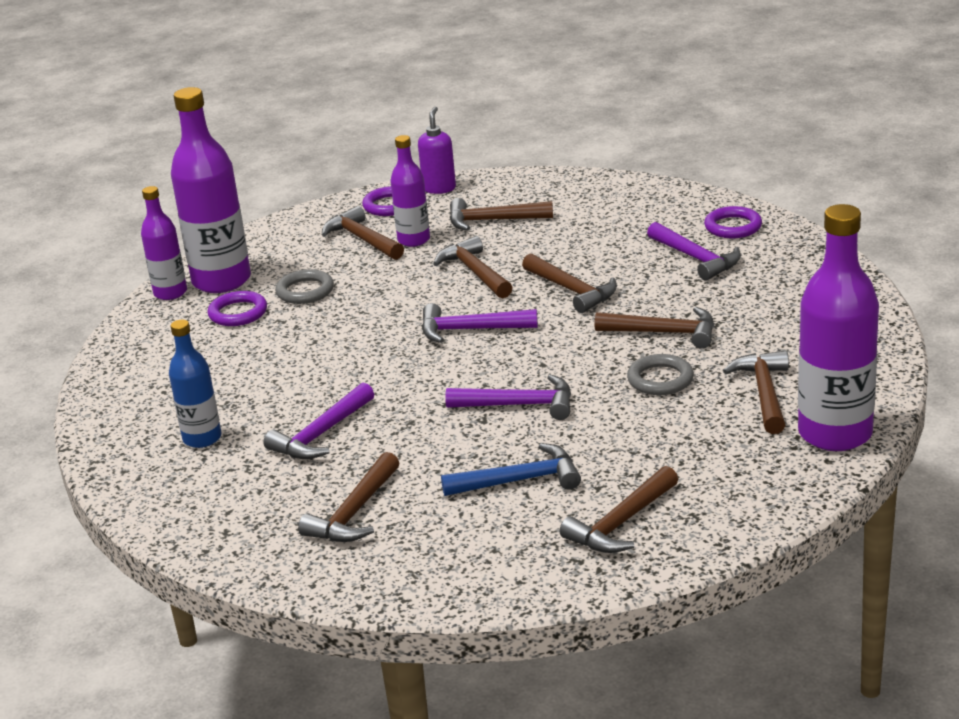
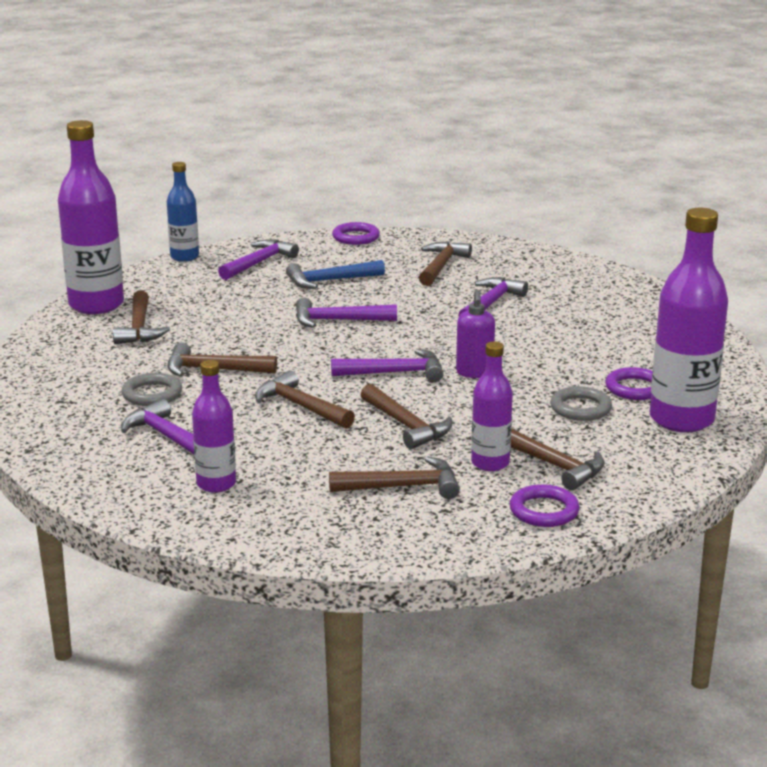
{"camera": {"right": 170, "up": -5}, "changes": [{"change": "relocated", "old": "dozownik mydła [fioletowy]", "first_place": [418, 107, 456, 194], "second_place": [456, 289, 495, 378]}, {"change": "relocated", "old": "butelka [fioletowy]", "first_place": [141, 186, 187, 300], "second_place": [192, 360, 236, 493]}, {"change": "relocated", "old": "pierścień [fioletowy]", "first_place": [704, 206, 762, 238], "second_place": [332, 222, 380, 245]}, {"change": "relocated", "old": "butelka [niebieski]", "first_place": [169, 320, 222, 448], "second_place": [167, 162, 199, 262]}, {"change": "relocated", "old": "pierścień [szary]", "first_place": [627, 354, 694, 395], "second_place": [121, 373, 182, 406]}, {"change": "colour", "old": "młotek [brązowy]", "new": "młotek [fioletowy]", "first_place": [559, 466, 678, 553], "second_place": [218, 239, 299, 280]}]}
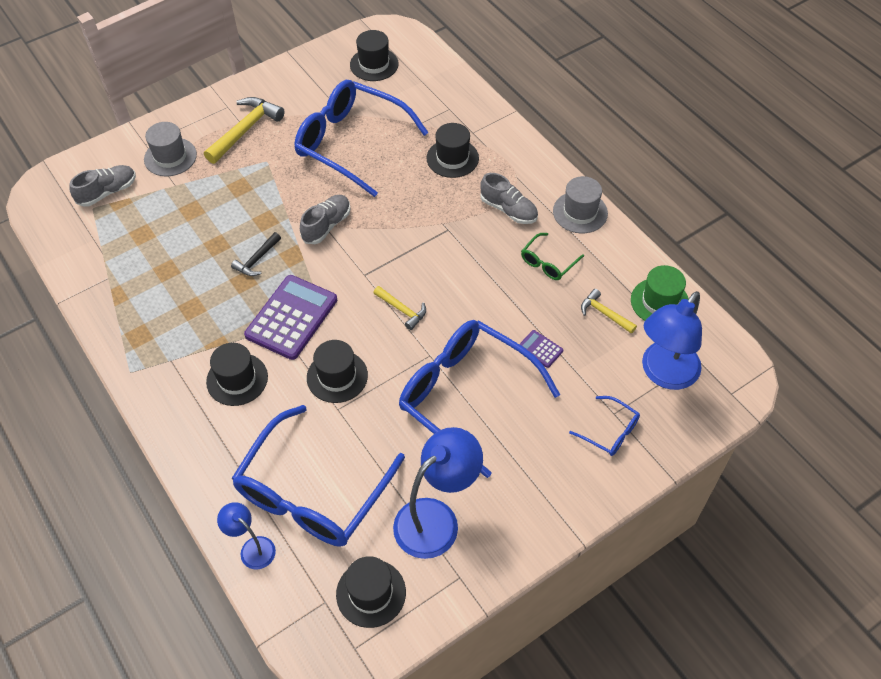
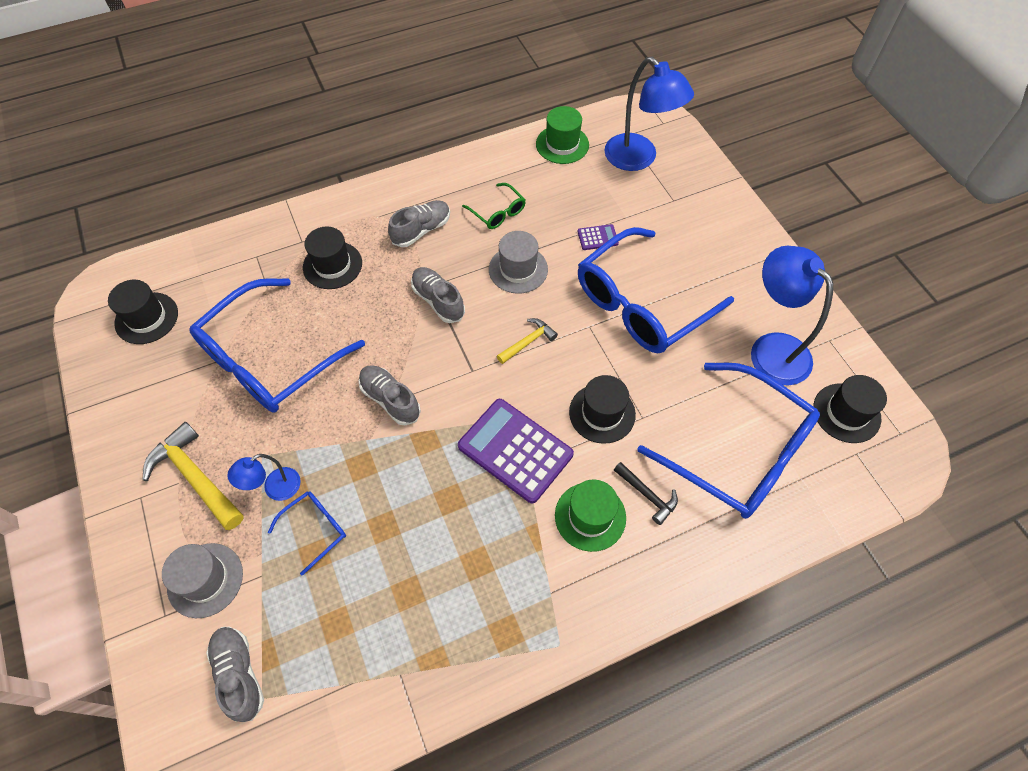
{"camera": {"right": -80, "up": 5}, "changes": [{"change": "relocated", "old": "kapelusz [szary]", "first_place": [553, 176, 608, 233], "second_place": [489, 231, 548, 294]}, {"change": "relocated", "old": "młotek [czarny]", "first_place": [231, 232, 281, 276], "second_place": [614, 462, 678, 525]}, {"change": "missing", "old": "młotek [żółty]", "first_place": [581, 289, 637, 334]}, {"change": "spun", "old": "kalkulator [fioletowy]", "first_place": [519, 330, 563, 368], "second_place": [578, 224, 619, 250], "degrees": -150}, {"change": "colour", "old": "kapelusz [czarny]", "new": "kapelusz [zielony]", "first_place": [206, 343, 268, 406], "second_place": [555, 480, 626, 552]}, {"change": "relocated", "old": "okulary [niebieski]", "first_place": [569, 396, 640, 456], "second_place": [268, 491, 346, 576]}, {"change": "relocated", "old": "lampka [niebieski]", "first_place": [217, 502, 276, 569], "second_place": [227, 454, 301, 501]}, {"change": "appeared", "new": "but [szary]", "second_place": [411, 267, 465, 323]}]}
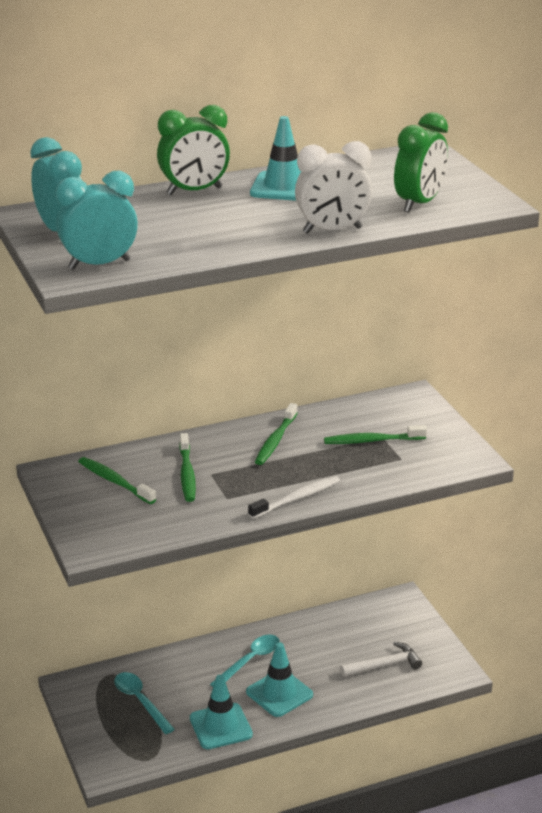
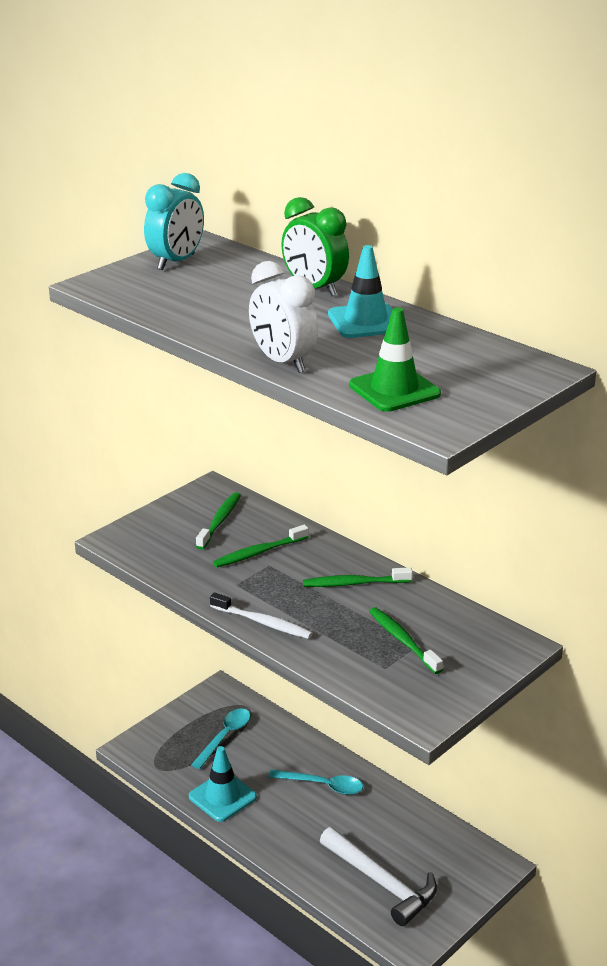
{"camera": {"right": 65, "up": 0}, "changes": [{"change": "exchanged", "old": "budzik [zielony]", "new": "pachołek [zielony]", "first_place": [394, 112, 448, 213], "second_place": [349, 307, 441, 412]}, {"change": "missing", "old": "budzik [turkusowy]", "first_place": [56, 171, 138, 270]}, {"change": "missing", "old": "pachołek [turkusowy]", "first_place": [246, 642, 313, 717]}, {"change": "size", "old": "młotek [biały]", "first_place": [340, 642, 422, 677], "second_place": [320, 827, 437, 926], "factor": 1.52}]}
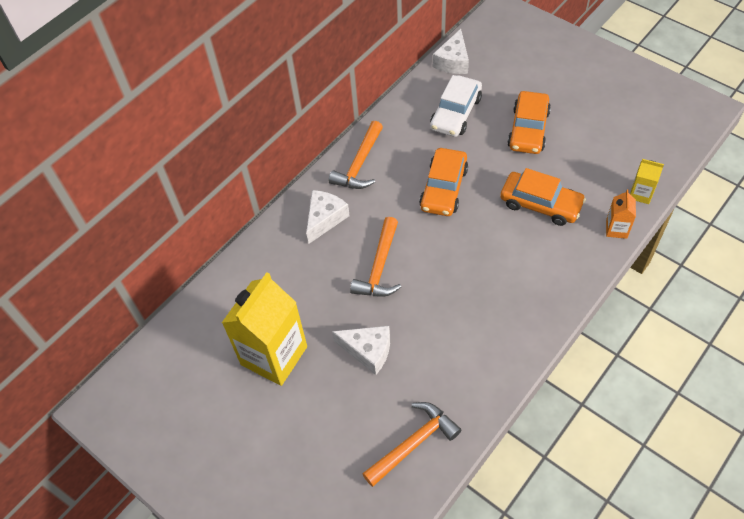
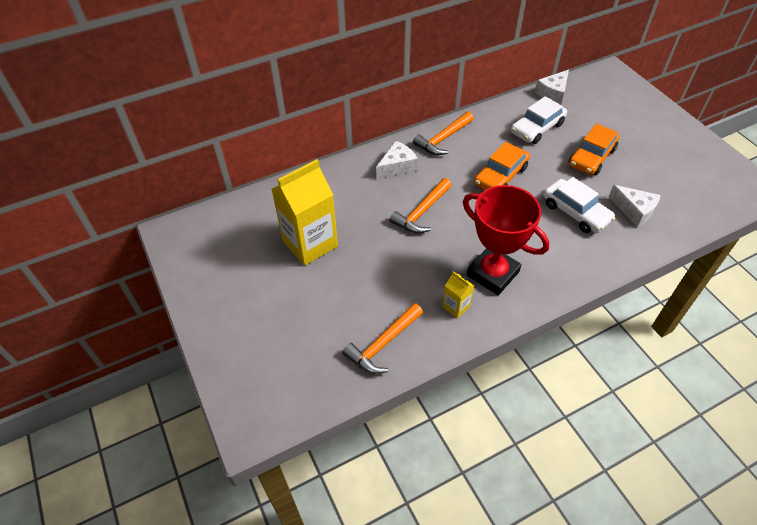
{"camera": {"right": 20, "up": -5}, "changes": [{"change": "relocated", "old": "karton mleka [żółty]", "first_place": [630, 159, 664, 204], "second_place": [442, 271, 474, 318]}, {"change": "colour", "old": "samochód [pomarańczowy]", "new": "samochód [biały]", "first_place": [500, 168, 586, 226], "second_place": [543, 177, 615, 233]}, {"change": "missing", "old": "karton mleka [pomarańczowy]", "first_place": [606, 189, 636, 239]}, {"change": "relocated", "old": "ser [biały]", "first_place": [332, 326, 390, 375], "second_place": [609, 185, 660, 227]}, {"change": "spun", "old": "młotek [pomarańczowy]", "first_place": [362, 402, 461, 487], "second_place": [342, 303, 423, 374], "degrees": 150}, {"change": "appeared", "new": "puchar [czerwony]", "second_place": [463, 185, 549, 295]}]}
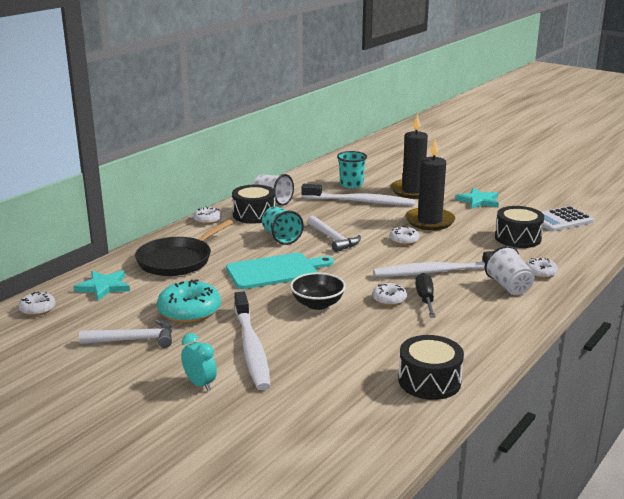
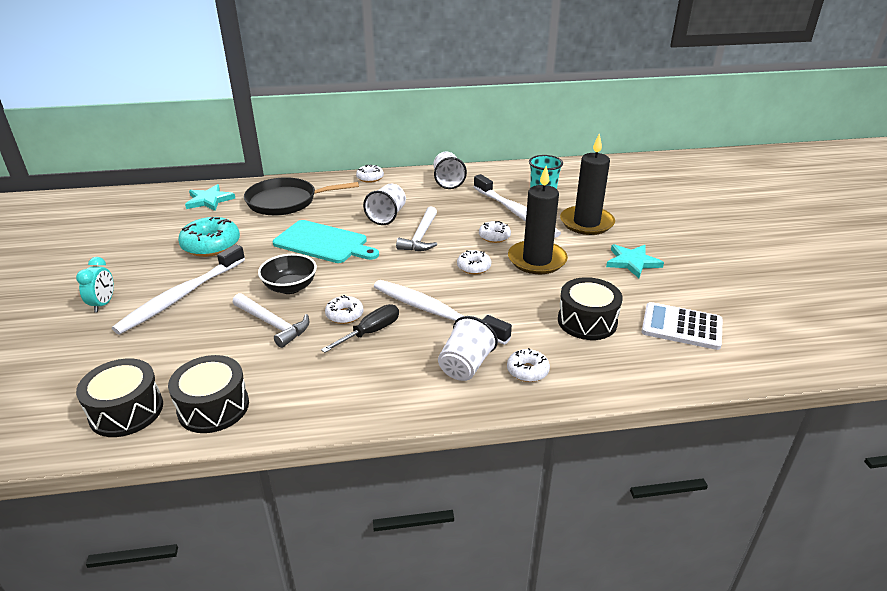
{"camera": {"right": 45, "up": 10}, "changes": [{"change": "relocated", "old": "bęben [czarny]", "first_place": [232, 185, 275, 224], "second_place": [76, 358, 163, 437]}, {"change": "colour", "old": "szklanka [turkusowy]", "new": "szklanka [biały]", "first_place": [262, 206, 304, 245], "second_place": [363, 184, 406, 225]}, {"change": "relocated", "old": "donut [biały]", "first_place": [19, 292, 56, 316], "second_place": [479, 221, 511, 243]}, {"change": "relocated", "old": "młotek [biały]", "first_place": [79, 319, 172, 348], "second_place": [233, 293, 309, 348]}]}
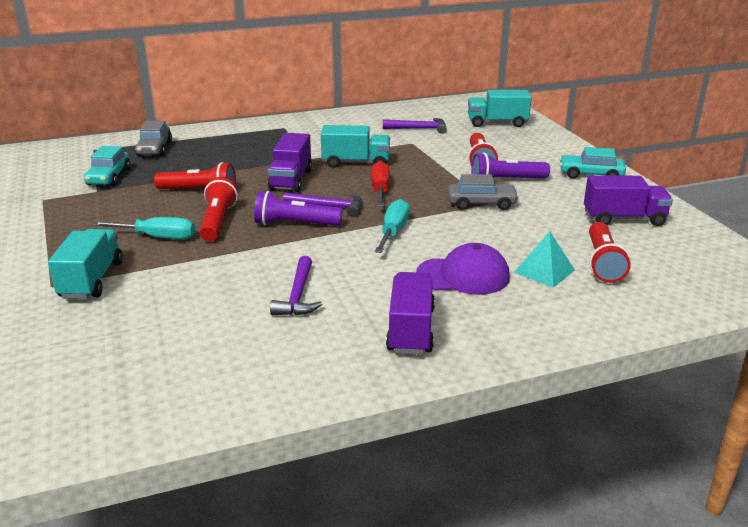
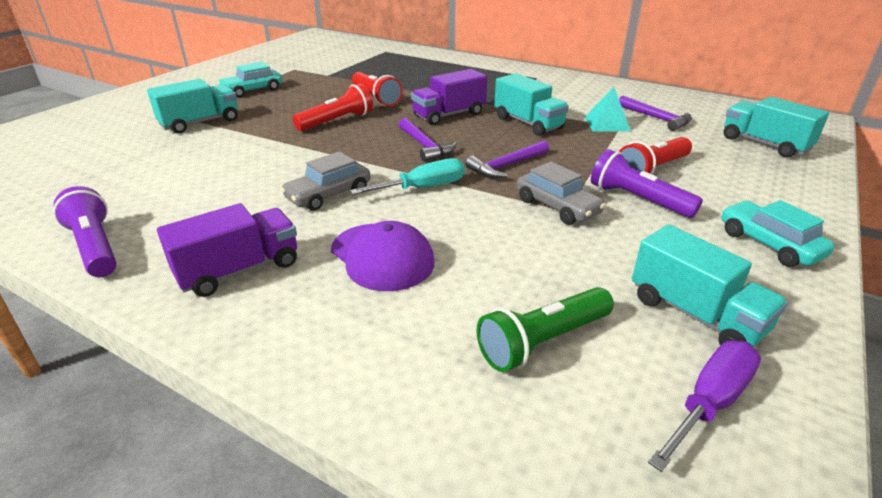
{"camera": {"right": 50, "up": 5}, "changes": [{"change": "relocated", "old": "samochód [szary]", "first_place": [135, 121, 172, 156], "second_place": [280, 151, 370, 211]}, {"change": "relocated", "old": "samochód [turkusowy]", "first_place": [84, 146, 131, 186], "second_place": [217, 62, 282, 98]}, {"change": "missing", "old": "śrubokręt [czerwony]", "first_place": [371, 161, 390, 206]}, {"change": "colour", "old": "ciężarówka [fioletowy]", "new": "ciężarówka [turkusowy]", "first_place": [584, 176, 673, 226], "second_place": [632, 225, 788, 347]}, {"change": "relocated", "old": "latarka [fioletowy]", "first_place": [254, 191, 342, 226], "second_place": [53, 186, 117, 277]}, {"change": "missing", "old": "śrubokręt [turkusowy]", "first_place": [92, 217, 195, 239]}, {"change": "colour", "old": "latarka [czerwony]", "new": "latarka [zielony]", "first_place": [589, 222, 631, 283], "second_place": [476, 287, 614, 372]}, {"change": "relocated", "old": "piramida [turkusowy]", "first_place": [514, 231, 575, 288], "second_place": [585, 87, 631, 132]}, {"change": "relocated", "old": "młotek [fioletowy]", "first_place": [270, 256, 322, 316], "second_place": [465, 140, 549, 178]}, {"change": "appeared", "new": "śrubokręt [fioletowy]", "second_place": [648, 340, 761, 472]}]}
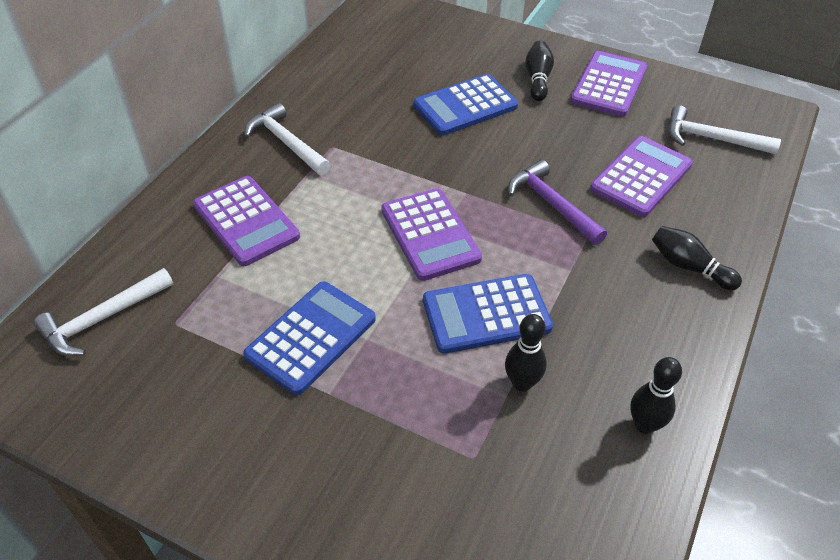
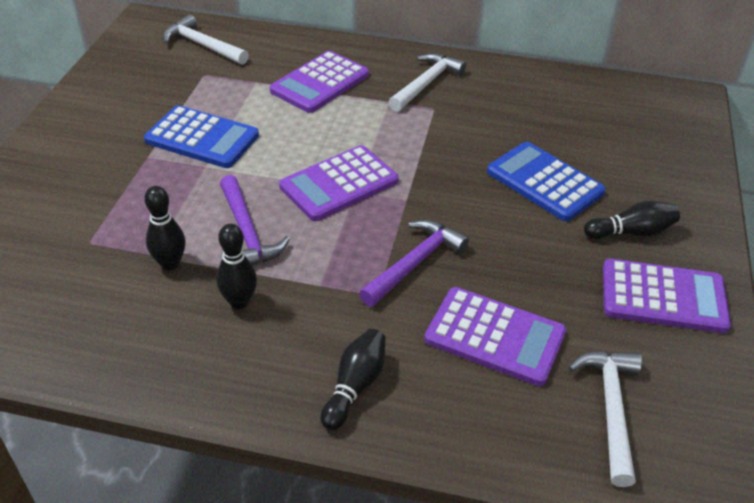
{"camera": {"right": 75, "up": -5}, "changes": [{"change": "exchanged", "old": "kalkulator [niebieski]", "new": "młotek [fioletowy]", "first_place": [423, 274, 553, 354], "second_place": [220, 175, 290, 265]}, {"change": "relocated", "old": "kręgiel [czarny]", "first_place": [630, 357, 682, 434], "second_place": [217, 224, 257, 309]}]}
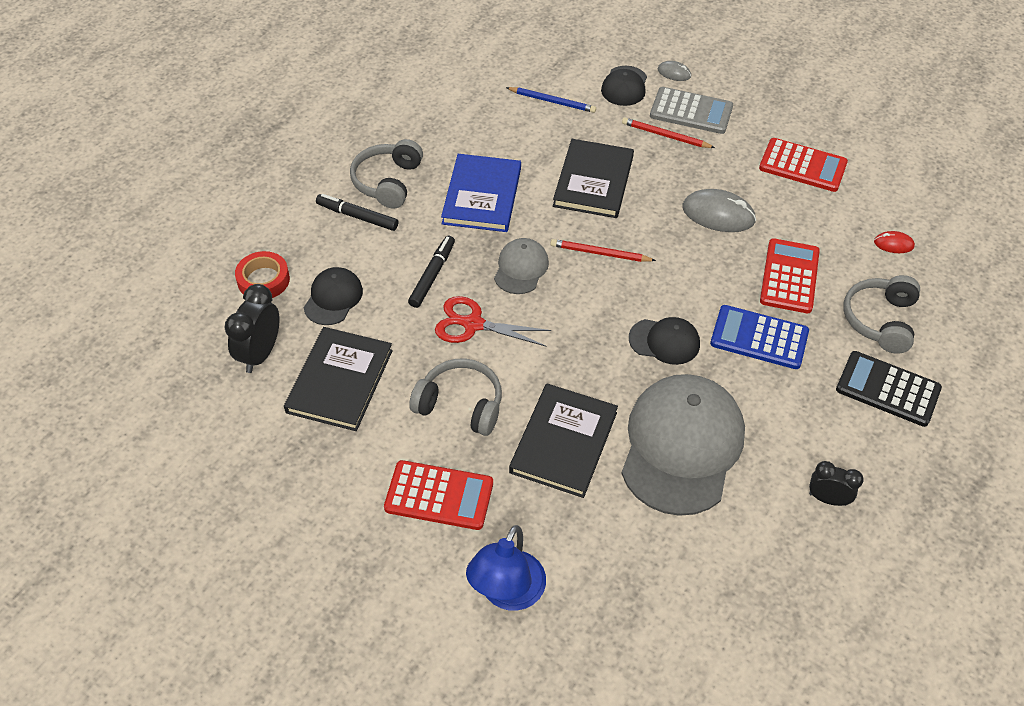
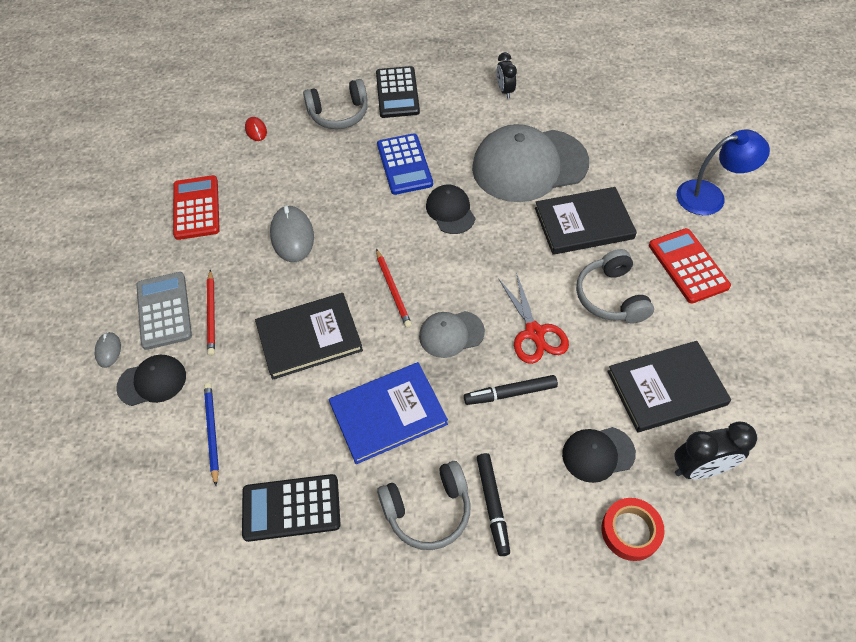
{"camera": {"right": -120, "up": 5}, "changes": [{"change": "missing", "old": "kalkulator [czerwony]", "first_place": [760, 238, 820, 313]}, {"change": "appeared", "new": "kalkulator [czarny]", "second_place": [242, 474, 341, 542]}]}
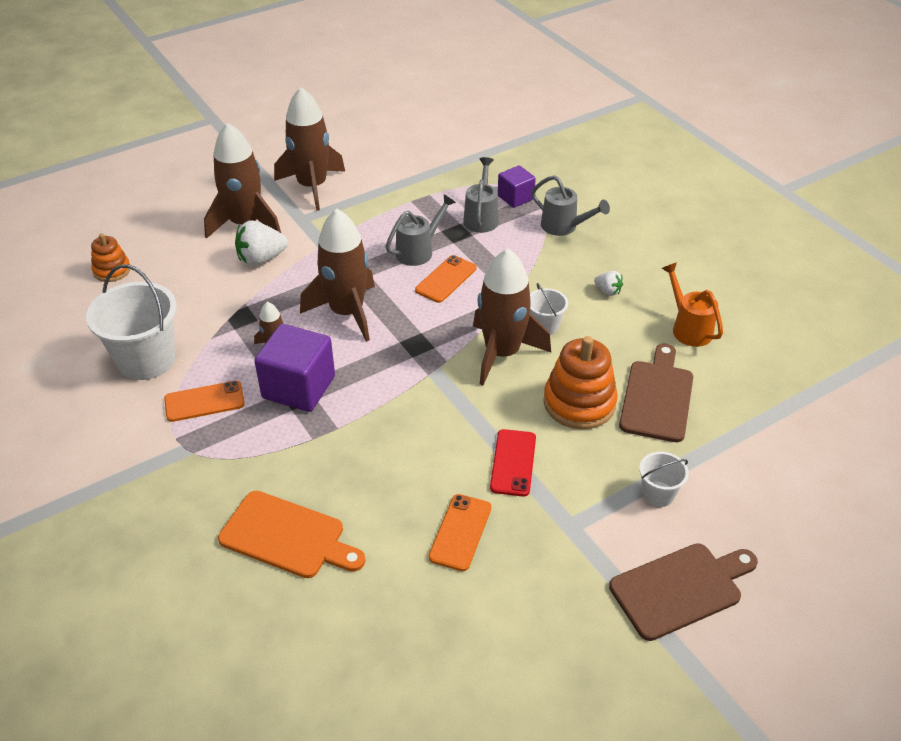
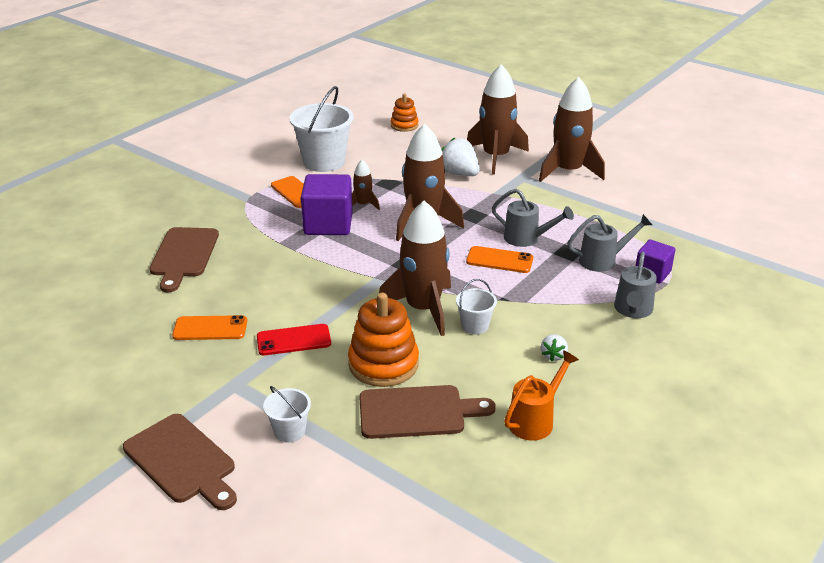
{"camera": {"right": 70, "up": -10}, "changes": [{"change": "colour", "old": "deska do krojenia [pomarańczowy]", "new": "deska do krojenia [brązowy]", "first_place": [218, 491, 366, 578], "second_place": [150, 227, 219, 292]}]}
